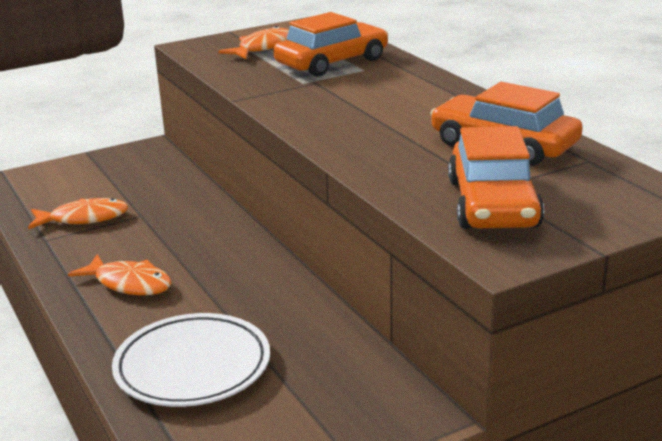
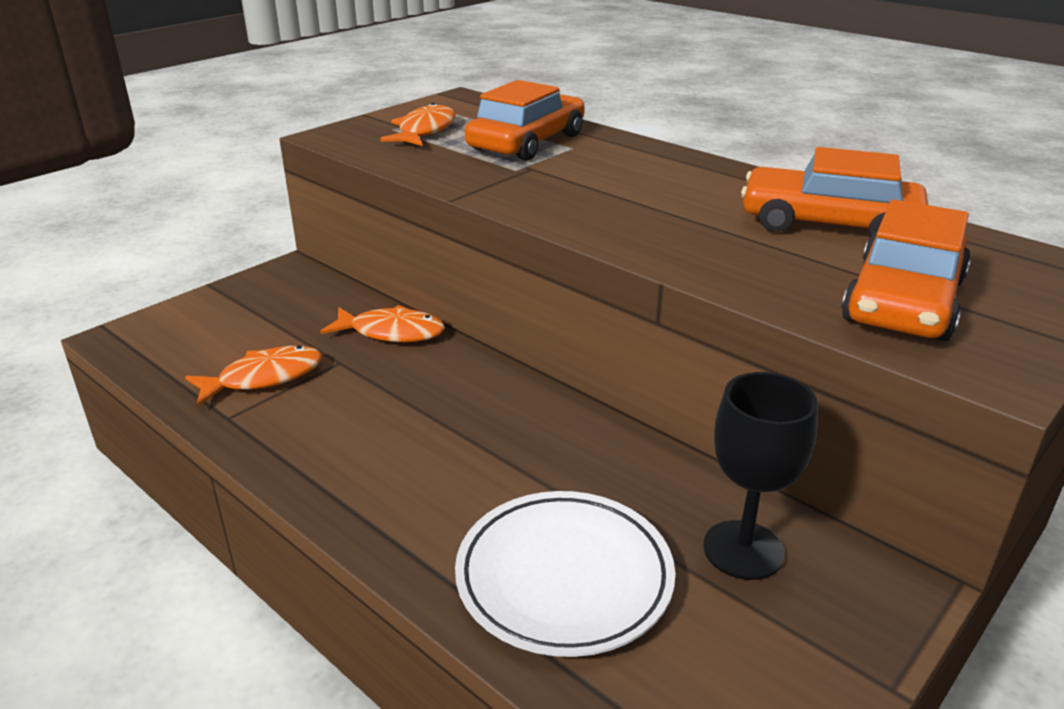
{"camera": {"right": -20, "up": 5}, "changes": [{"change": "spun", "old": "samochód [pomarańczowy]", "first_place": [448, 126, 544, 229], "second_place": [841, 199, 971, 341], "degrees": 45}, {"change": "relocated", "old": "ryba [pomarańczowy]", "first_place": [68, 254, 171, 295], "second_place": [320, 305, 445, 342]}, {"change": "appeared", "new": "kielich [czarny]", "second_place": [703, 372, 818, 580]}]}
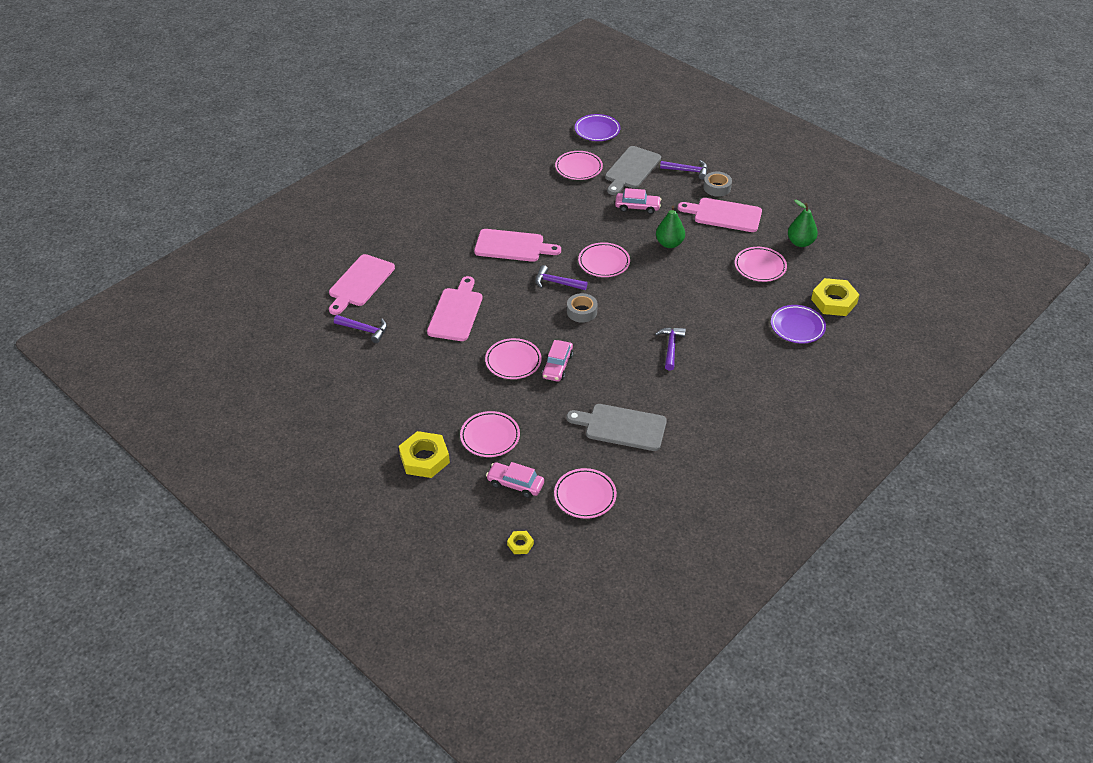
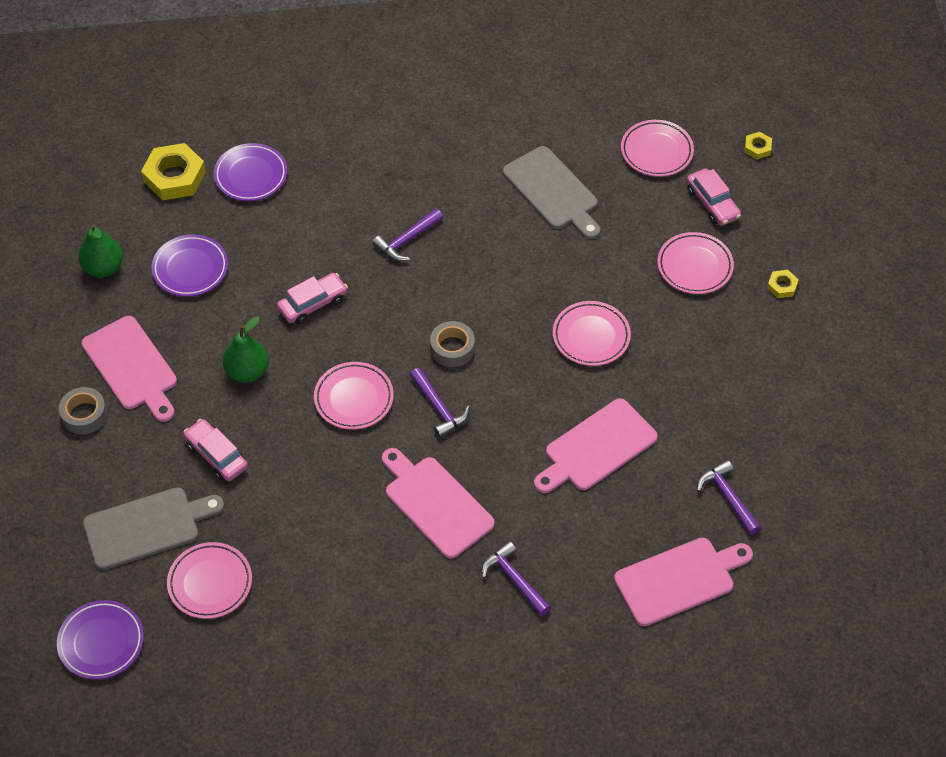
{"camera": {"right": -140, "up": 10}, "changes": [{"change": "relocated", "old": "młotek [fioletowy]", "first_place": [660, 160, 708, 180], "second_place": [481, 541, 551, 616]}, {"change": "colour", "old": "talerz [różowy]", "new": "talerz [fioletowy]", "first_place": [735, 247, 787, 282], "second_place": [151, 235, 228, 297]}, {"change": "relocated", "old": "samochód [różowy]", "first_place": [542, 340, 574, 382], "second_place": [277, 273, 348, 324]}, {"change": "size", "old": "nakrętka [żółty]", "first_place": [399, 431, 450, 478], "second_place": [767, 270, 799, 298], "factor": 0.48}]}
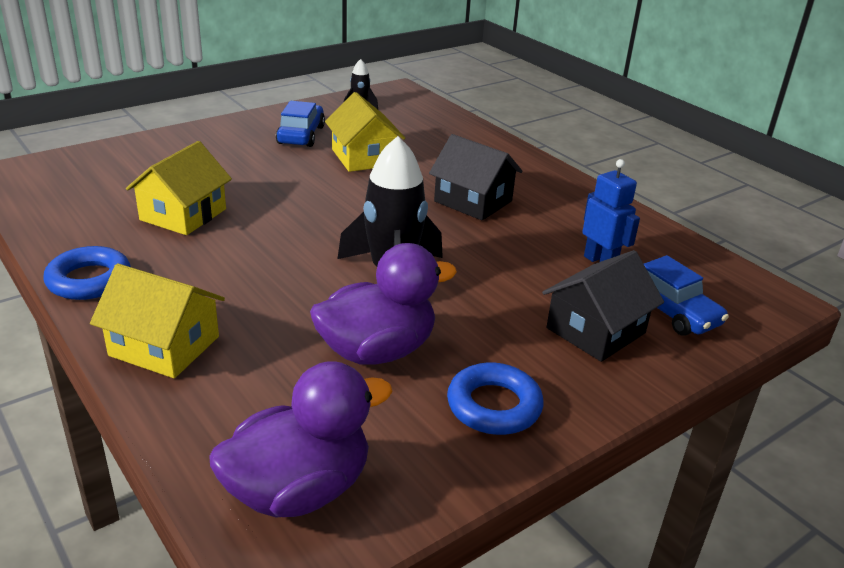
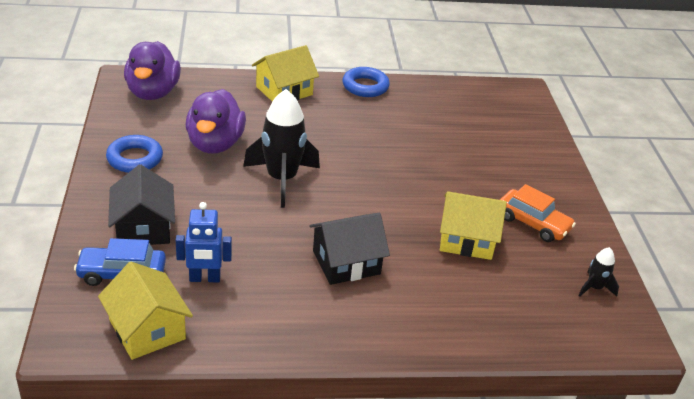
{"camera": {"right": 120, "up": 5}, "changes": [{"change": "colour", "old": "samochód [niebieski]", "new": "samochód [pomarańczowy]", "first_place": [276, 101, 325, 147], "second_place": [500, 184, 576, 242]}, {"change": "relocated", "old": "domek [żółty]", "first_place": [126, 141, 232, 235], "second_place": [98, 262, 193, 360]}]}
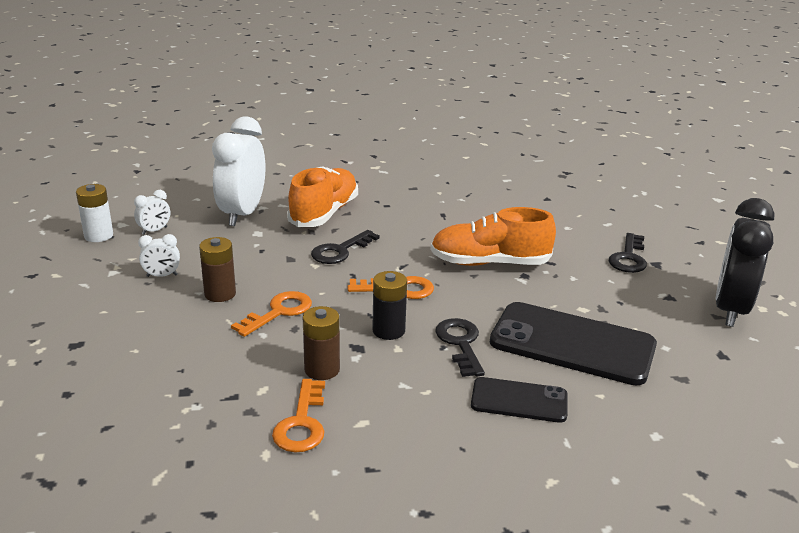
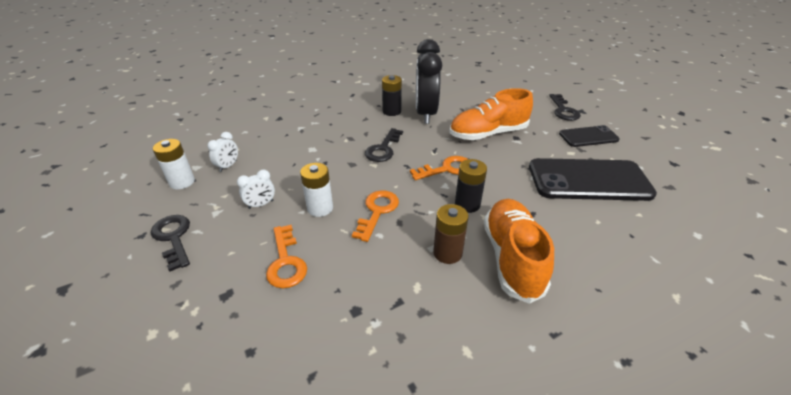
{"camera": {"right": -20, "up": 10}, "changes": [{"change": "missing", "old": "budzik [biały]", "first_place": [212, 116, 265, 226]}, {"change": "relocated", "old": "but [pomarańczowy]", "first_place": [287, 166, 358, 227], "second_place": [484, 199, 554, 304]}, {"change": "relocated", "old": "budzik [czarny]", "first_place": [716, 198, 774, 327], "second_place": [416, 39, 442, 124]}, {"change": "colour", "old": "bateria [brązowy]", "new": "bateria [biały]", "first_place": [199, 237, 236, 302], "second_place": [300, 163, 333, 217]}, {"change": "relocated", "old": "klucz [czarny]", "first_place": [435, 318, 485, 377], "second_place": [151, 215, 190, 272]}, {"change": "relocated", "old": "telefon [czarny]", "first_place": [471, 377, 568, 423], "second_place": [559, 125, 620, 147]}, {"change": "relocated", "old": "klucz [pomarańczowy]", "first_place": [272, 379, 325, 453], "second_place": [266, 225, 307, 288]}, {"change": "appeared", "new": "bateria [czarny]", "second_place": [382, 75, 402, 116]}]}
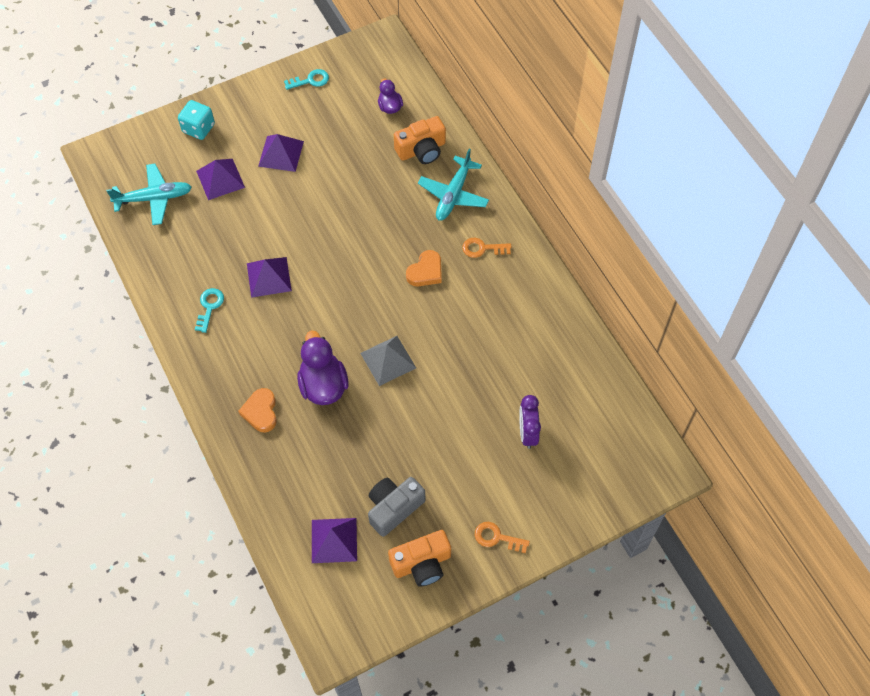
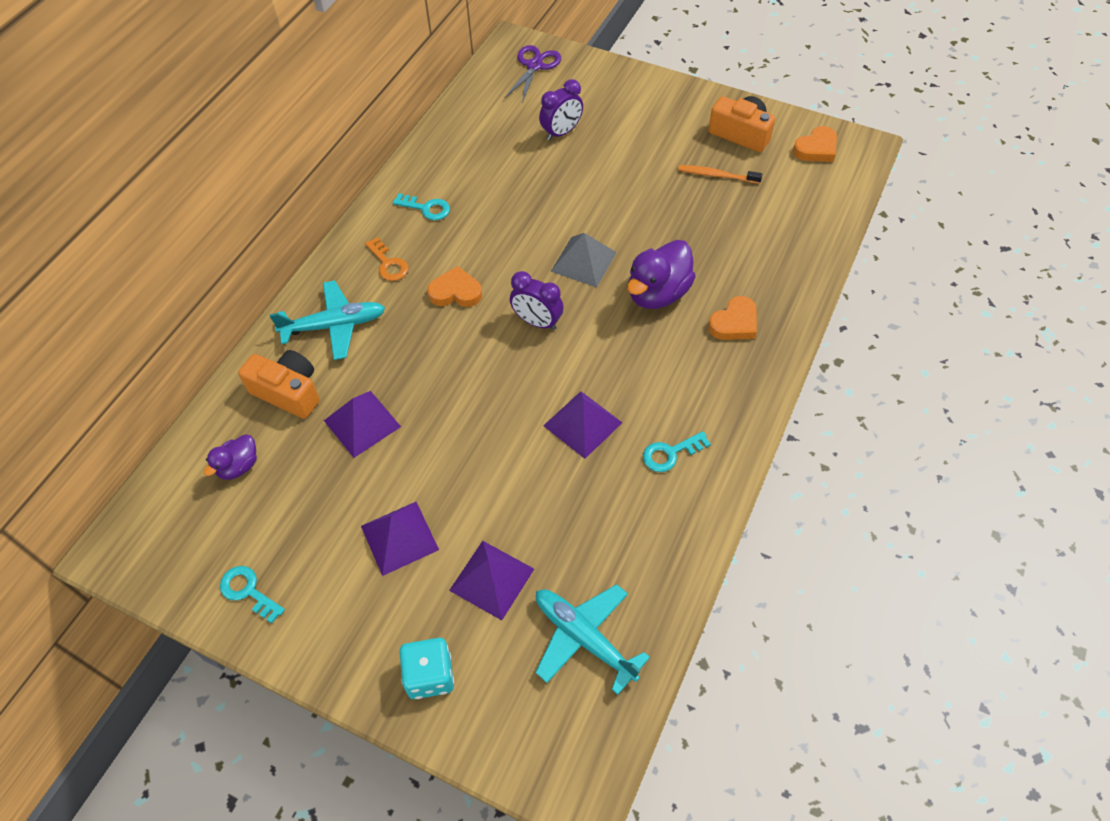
{"camera": {"right": -125, "up": -5}, "changes": [{"change": "exchanged", "old": "aparat fotograficzny [szary]", "new": "szczoteczka do zębów [pomarańczowy]", "first_place": [368, 477, 425, 537], "second_place": [678, 165, 762, 184]}, {"change": "relocated", "old": "piramida [fioletowy]", "first_place": [312, 518, 357, 563], "second_place": [324, 391, 401, 458]}, {"change": "missing", "old": "klucz [pomarańczowy]", "first_place": [475, 522, 530, 553]}, {"change": "appeared", "new": "nożyczki [fioletowy]", "second_place": [505, 45, 561, 103]}, {"change": "appeared", "new": "serce [pomarańczowy]", "second_place": [793, 126, 837, 162]}, {"change": "appeared", "new": "klucz [turkusowy]", "second_place": [393, 193, 450, 220]}, {"change": "appeared", "new": "budzik [fioletowy]", "second_place": [510, 271, 564, 330]}]}
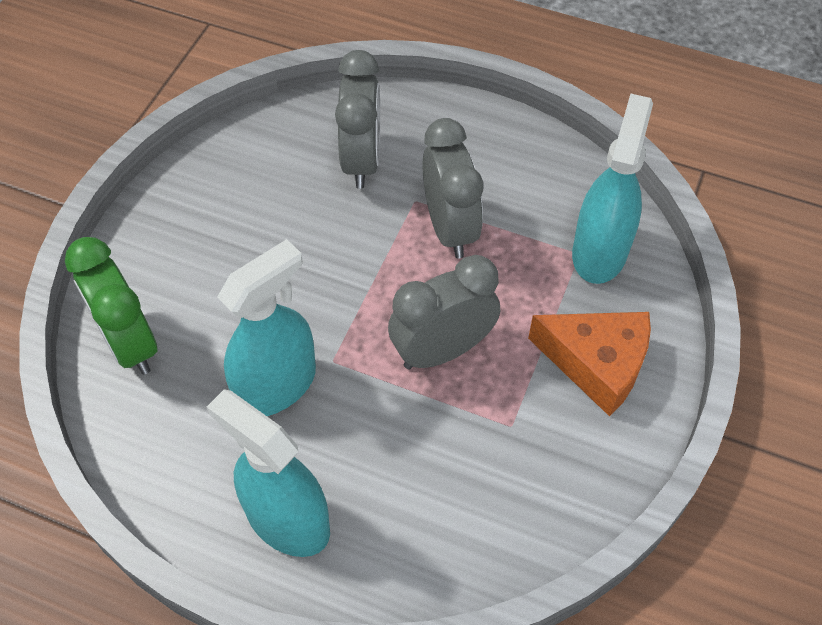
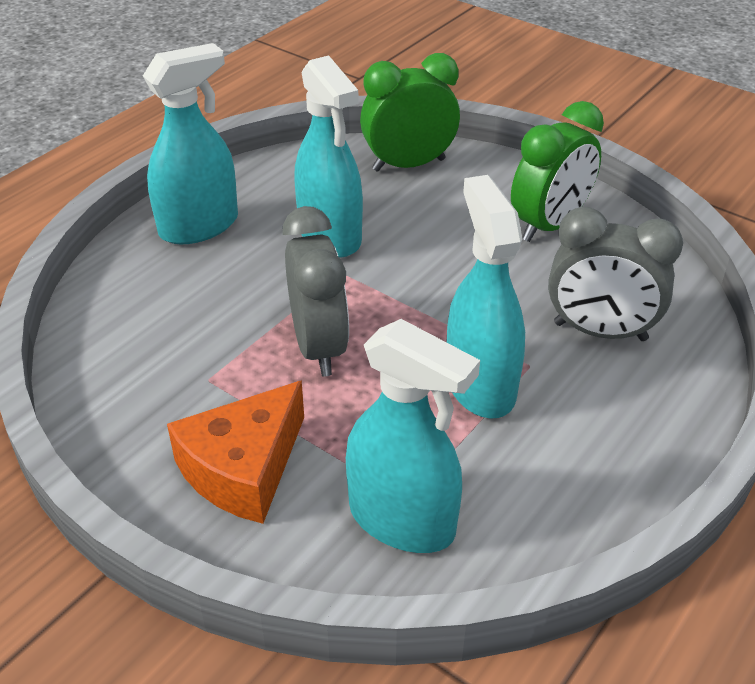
{"camera": {"right": 105, "up": -15}, "changes": [{"change": "exchanged", "old": "budzik [szary]", "new": "spryskiwacz [turkusowy]", "first_place": [422, 118, 483, 259], "second_place": [447, 175, 525, 419]}, {"change": "appeared", "new": "budzik [zielony]", "second_place": [511, 101, 604, 242]}]}
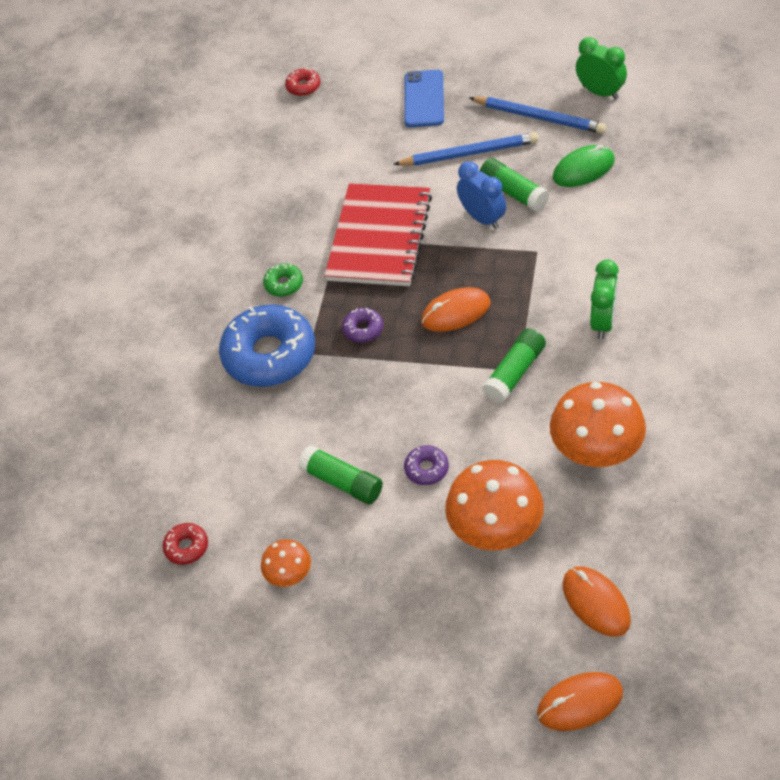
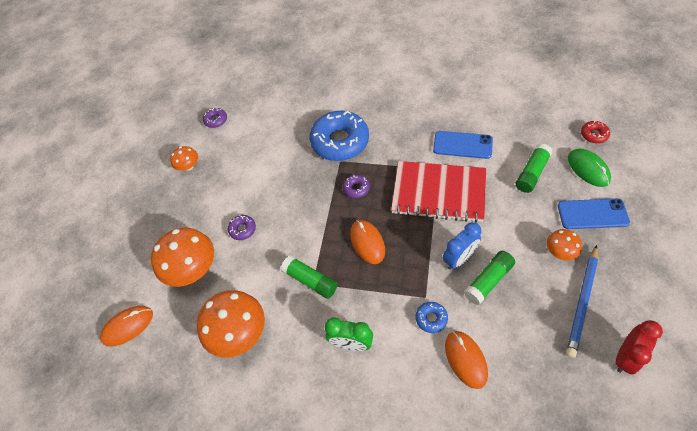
{"camera": {"right": 90, "up": 5}, "changes": [{"change": "colour", "old": "budzik [zielony]", "new": "budzik [czerwony]", "first_place": [576, 37, 627, 100], "second_place": [615, 320, 663, 375]}, {"change": "missing", "old": "ołówek [niebieski]", "first_place": [393, 132, 539, 166]}, {"change": "relocated", "old": "myszka [zielony]", "first_place": [553, 144, 615, 187], "second_place": [568, 149, 611, 187]}, {"change": "missing", "old": "donut [zielony]", "first_place": [263, 263, 303, 297]}, {"change": "relocated", "old": "klej w sztyfcie [zielony]", "first_place": [298, 445, 383, 505], "second_place": [516, 143, 552, 193]}, {"change": "colour", "old": "donut [czerwony]", "new": "donut [fioletowy]", "first_place": [163, 523, 208, 565], "second_place": [203, 108, 227, 128]}, {"change": "relocated", "old": "myszka [pomarańczowy]", "first_place": [537, 672, 623, 731], "second_place": [445, 331, 488, 389]}, {"change": "appeared", "new": "telefon [niebieski]", "second_place": [433, 131, 493, 159]}, {"change": "appeared", "new": "grzyb [pomarańczowy]", "second_place": [547, 229, 582, 261]}, {"change": "appeared", "new": "donut [niebieski]", "second_place": [416, 302, 448, 333]}]}
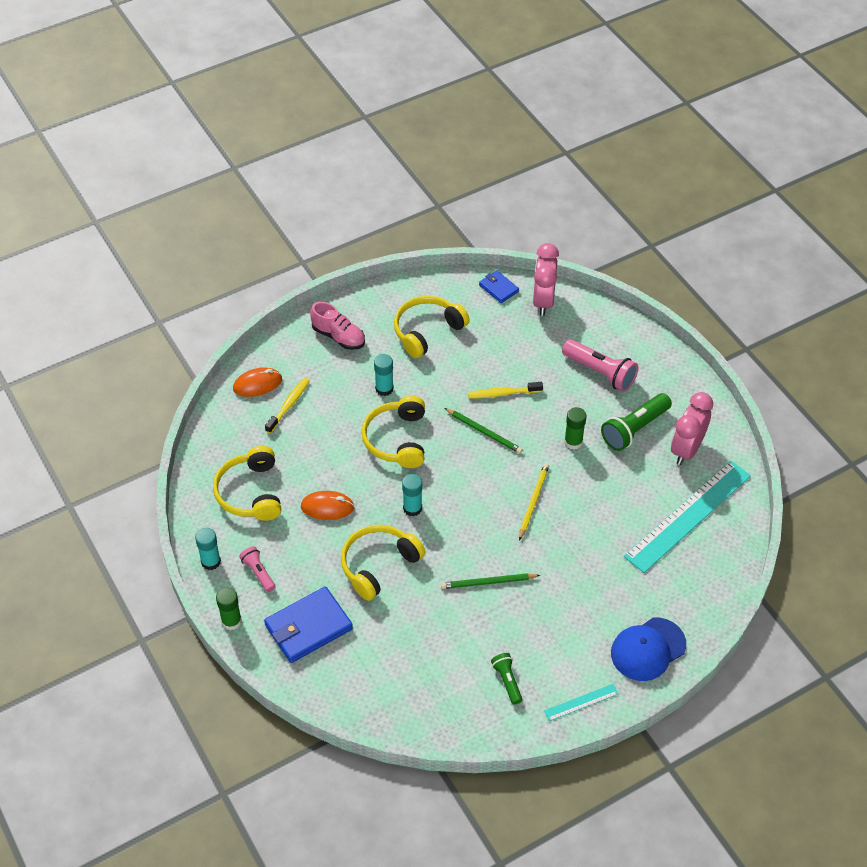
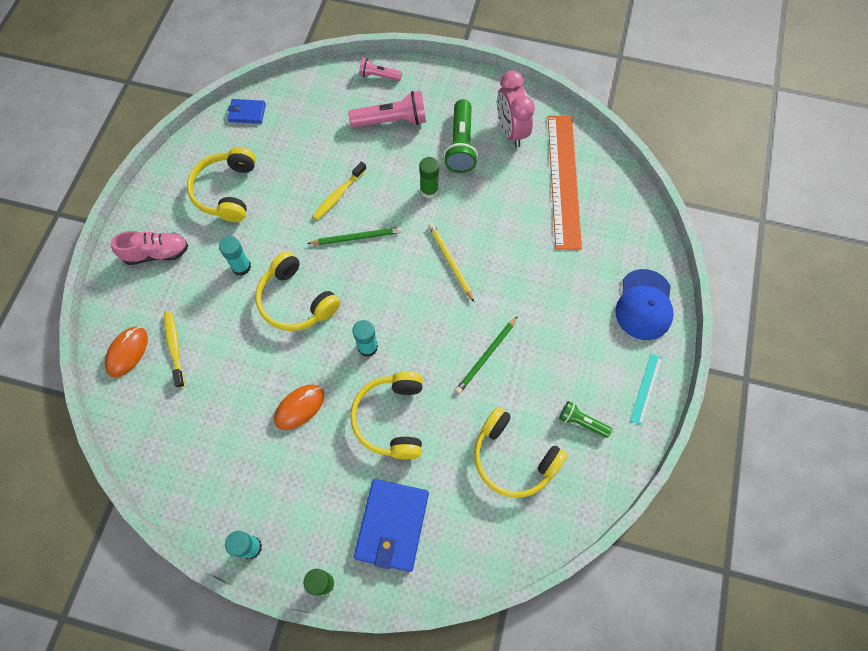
{"camera": {"right": -45, "up": 15}, "changes": [{"change": "missing", "old": "budzik [różowy]", "first_place": [533, 243, 559, 316]}, {"change": "relocated", "old": "słuchawki [żółty]", "first_place": [213, 446, 281, 521], "second_place": [474, 407, 568, 498]}, {"change": "colour", "old": "linijka [turkusowy]", "new": "linijka [pomarańczowy]", "first_place": [624, 461, 751, 573], "second_place": [548, 116, 582, 250]}, {"change": "relocated", "old": "latarka [różowy]", "first_place": [239, 546, 275, 592], "second_place": [359, 58, 402, 81]}]}
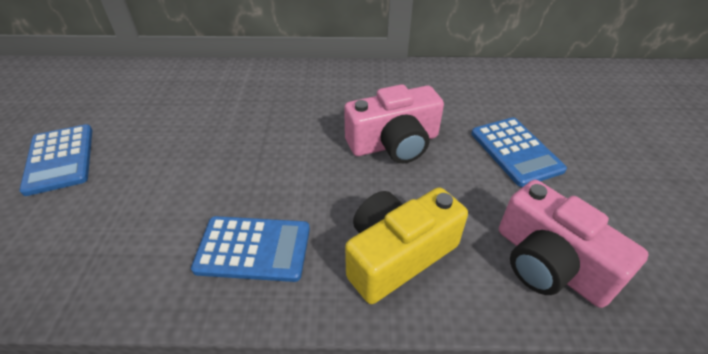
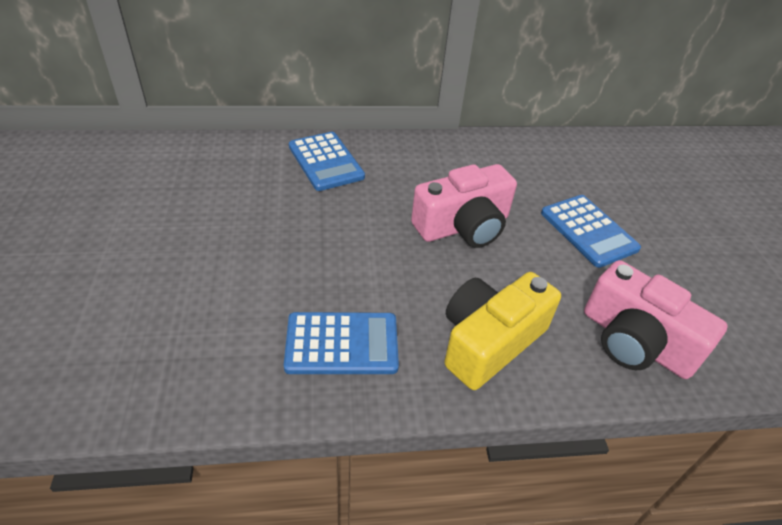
{"camera": {"right": -10, "up": 0}, "changes": [{"change": "relocated", "old": "kalkulator [niebieski]", "first_place": [19, 124, 92, 196], "second_place": [289, 132, 365, 191]}]}
